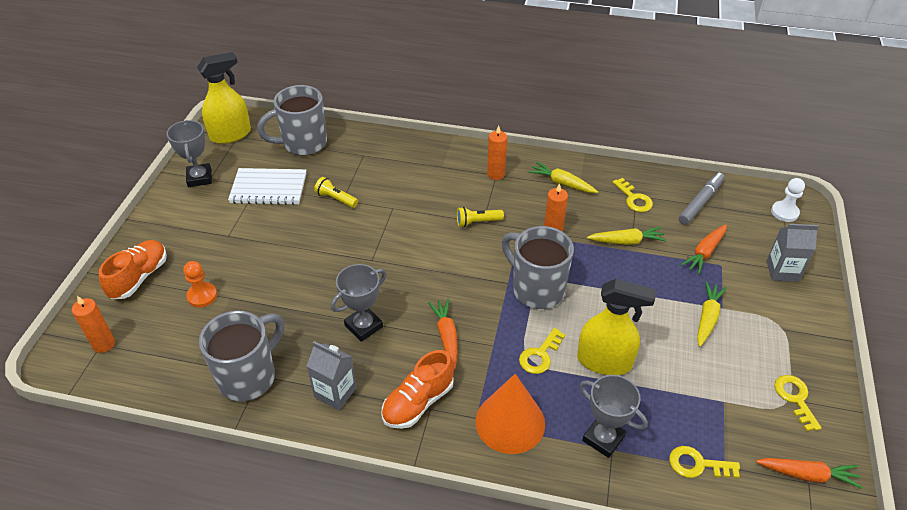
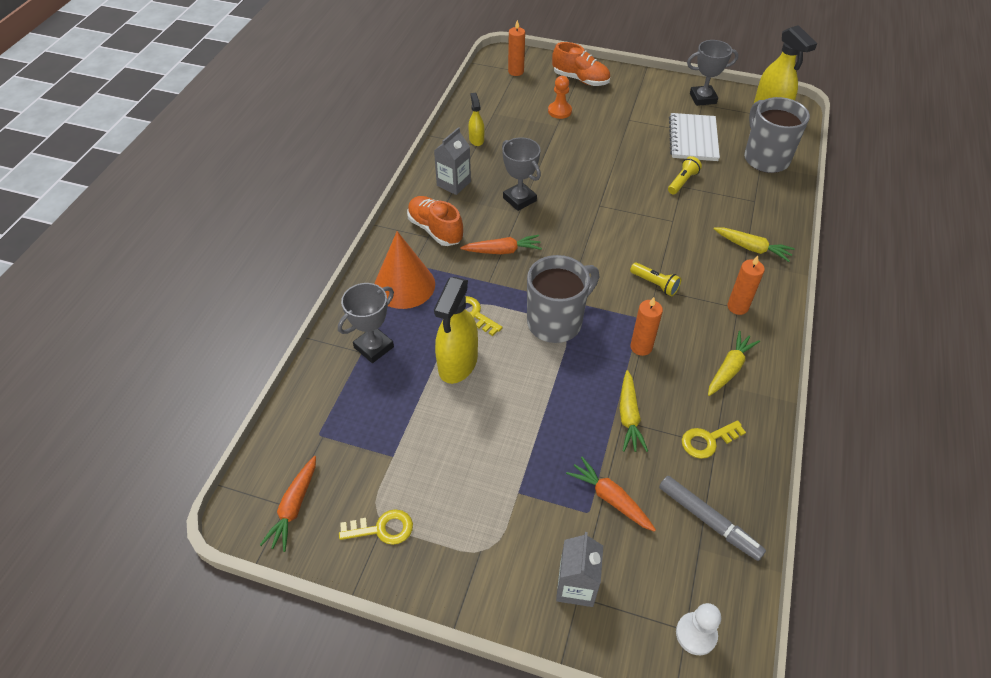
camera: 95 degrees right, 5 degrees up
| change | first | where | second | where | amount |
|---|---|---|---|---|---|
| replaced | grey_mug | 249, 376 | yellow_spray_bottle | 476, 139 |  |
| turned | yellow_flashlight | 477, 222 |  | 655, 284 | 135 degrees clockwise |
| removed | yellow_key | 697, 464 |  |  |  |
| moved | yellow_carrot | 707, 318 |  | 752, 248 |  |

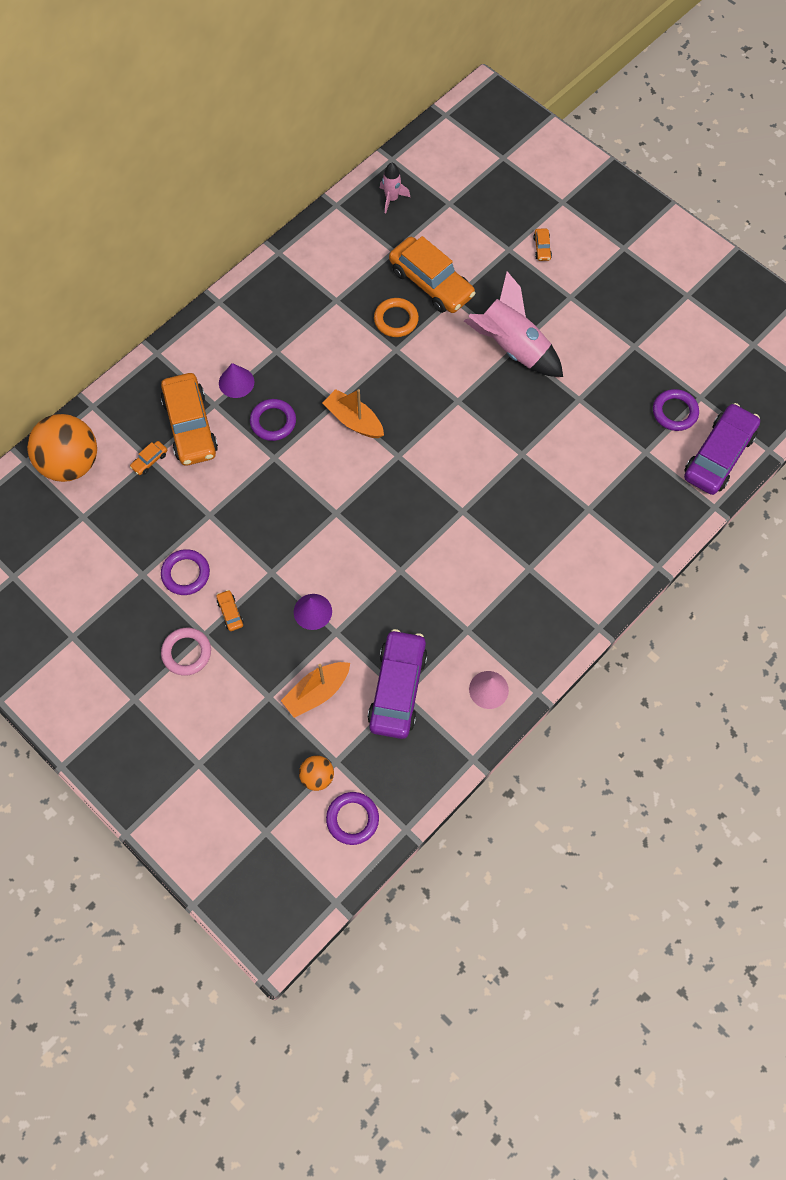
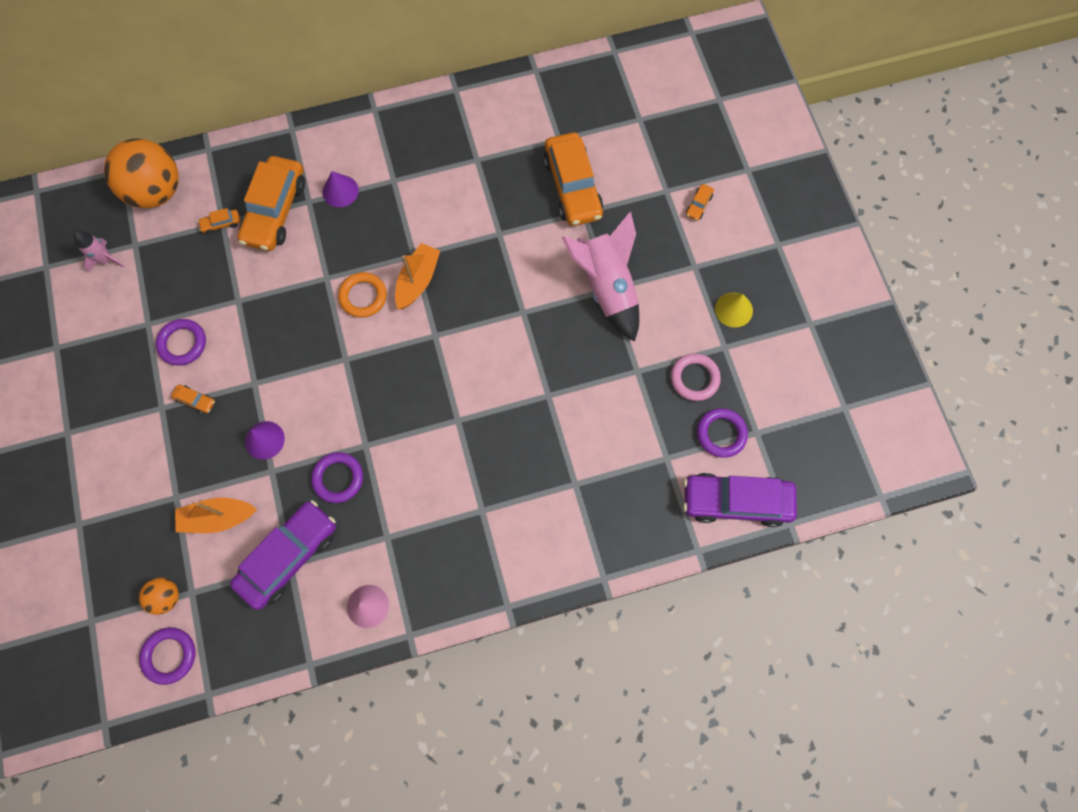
camera: 30 degrees right, 5 degrees up
| change | first | where | second | where | amount |
|---|---|---|---|---|---|
| moved | pink_ring | 186, 653 |  | 694, 378 |  |
| turned | orange_car | 230, 612 |  | 195, 400 | 105 degrees clockwise |
| moved | purple_ring | 273, 422 |  | 338, 478 |  |
| turned | orange_boat | 354, 420 |  | 418, 281 | 45 degrees clockwise |
| moved | orange_ring | 396, 320 |  | 363, 296 |  |
| moved | pink_rocket | 391, 199 |  | 106, 260 |  |
| turned | purple_car | 718, 455 |  | 736, 501 | 150 degrees counterclockwise |
| added |  |  | yellow_cone | 733, 309 |  |

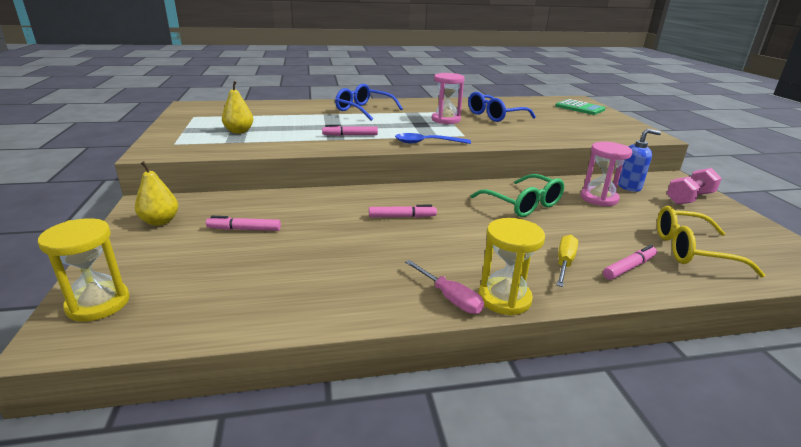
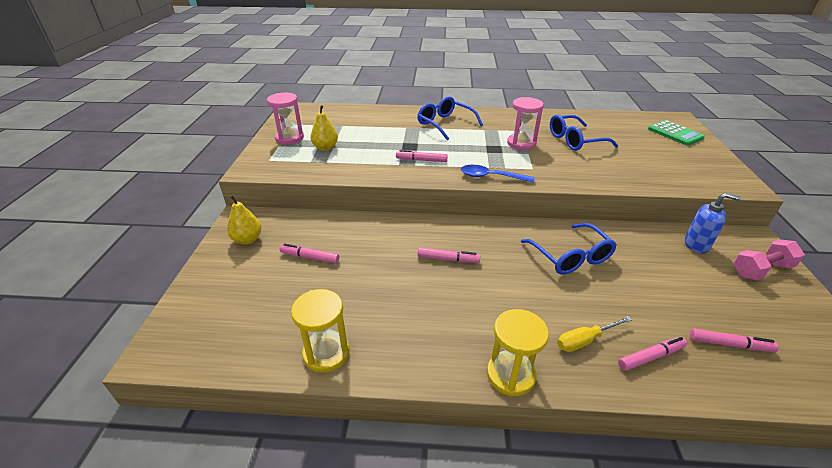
camera: 15 degrees right, 10 degrees up
| change | first | where | second | where | amount |
|---|---|---|---|---|---|
| moved | yellow_hourglass | 98, 304 |  | 326, 353 |  |
| removed | pink_screwdriver | 449, 298 |  |  |  |
| recoloured | green_glasses | 523, 204 | blue_glasses | 571, 257 |  |
| turned | yellow_screwdriver | 564, 263 |  | 585, 340 | 150 degrees counterclockwise |
| moved | pink_hourglass | 599, 198 |  | 289, 138 |  |
| replaced | yellow_glasses | 691, 250 | pink_marker | 730, 344 |  |

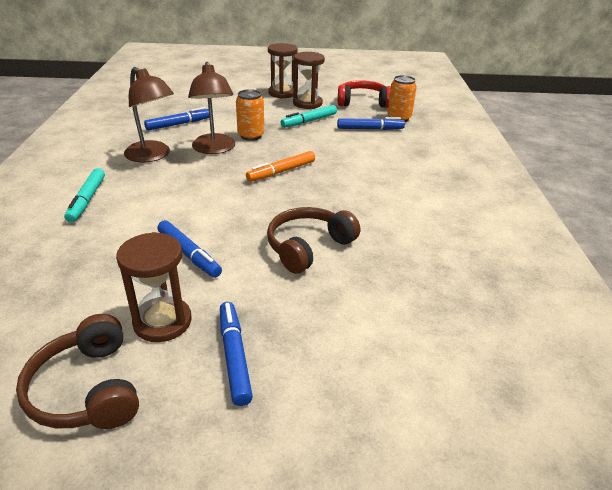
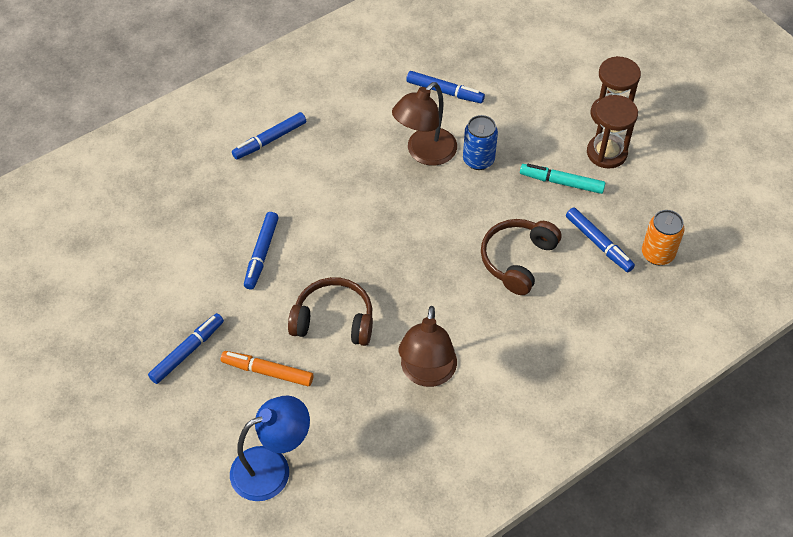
camera: 55 degrees right, 20 degrees up
| change | first | where | second | where | amount |
|---|---|---|---|---|---|
| moved | brown_headphones | 87, 389 |  | 517, 260 |  |
| recoloured | turquoise_marker | 87, 200 | blue_marker | 270, 140 |  |
| removed | brown_hourglass | 162, 322 |  |  |  |
| moved | brown_lamp | 152, 156 |  | 427, 374 |  |
| recoloured | orange_can | 251, 136 | blue_can | 478, 160 |  |
| moved | orange_marker | 281, 172 |  | 267, 371 |  |
| removed | red_headphones | 363, 102 |  |  |  |
| added |  |  | blue_lamp | 272, 468 |  |

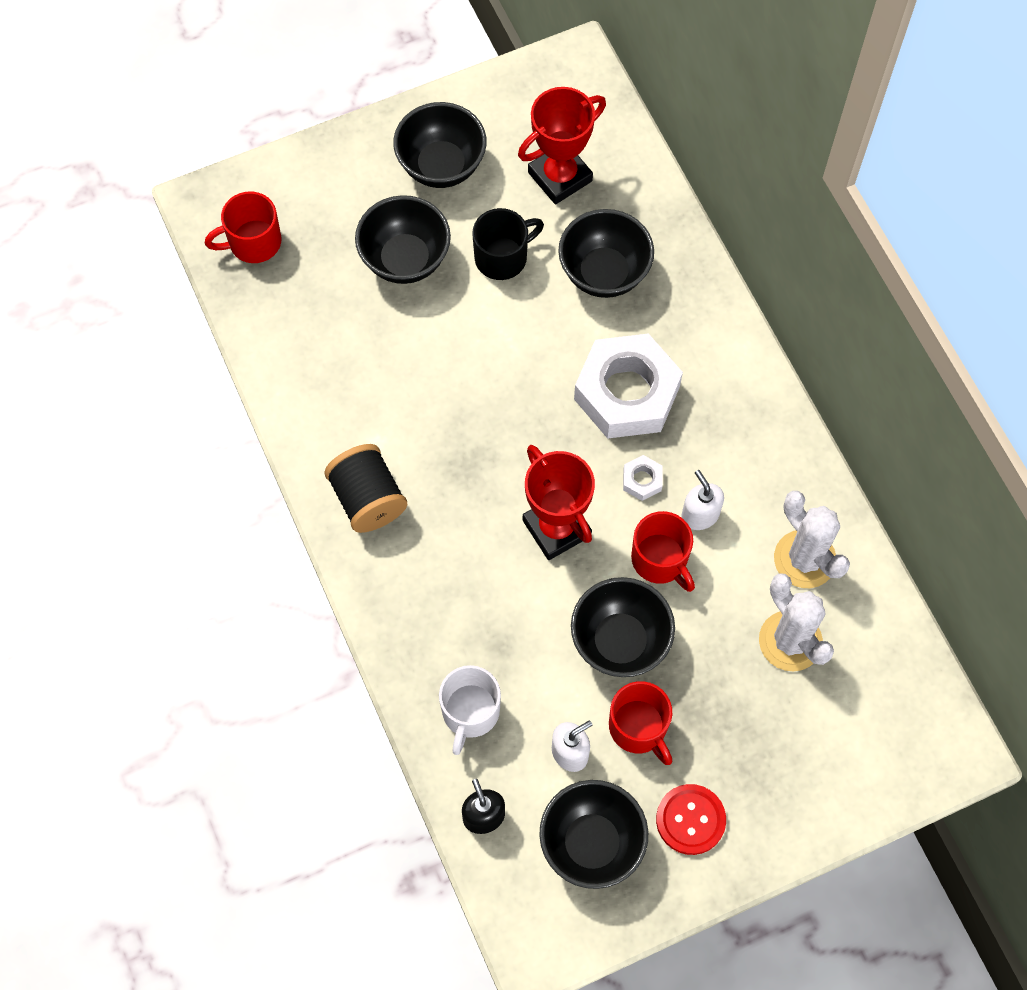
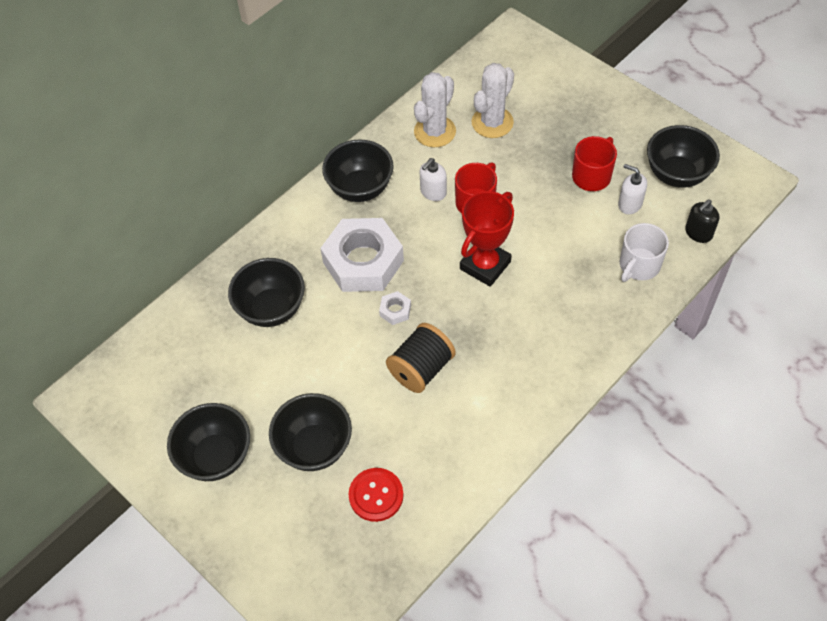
camera: 110 degrees left, 10 degrees down
| change | first | where | second | where | amount |
|---|---|---|---|---|---|
| removed | red_mug | 253, 242 |  |  |  |
| moved | black_spool | 368, 499 |  | 421, 369 |  |
| turned | white_mug | 470, 712 |  | 639, 265 | 135 degrees clockwise |
| removed | black_mug | 502, 257 |  |  |  |
| removed | red_trophy | 560, 177 |  |  |  |
| moved | black_bowl | 620, 641 |  | 360, 188 |  |
| moved | white_nut | 642, 480 |  | 395, 310 |  |
| moved | red_button | 690, 820 |  | 376, 495 |  |

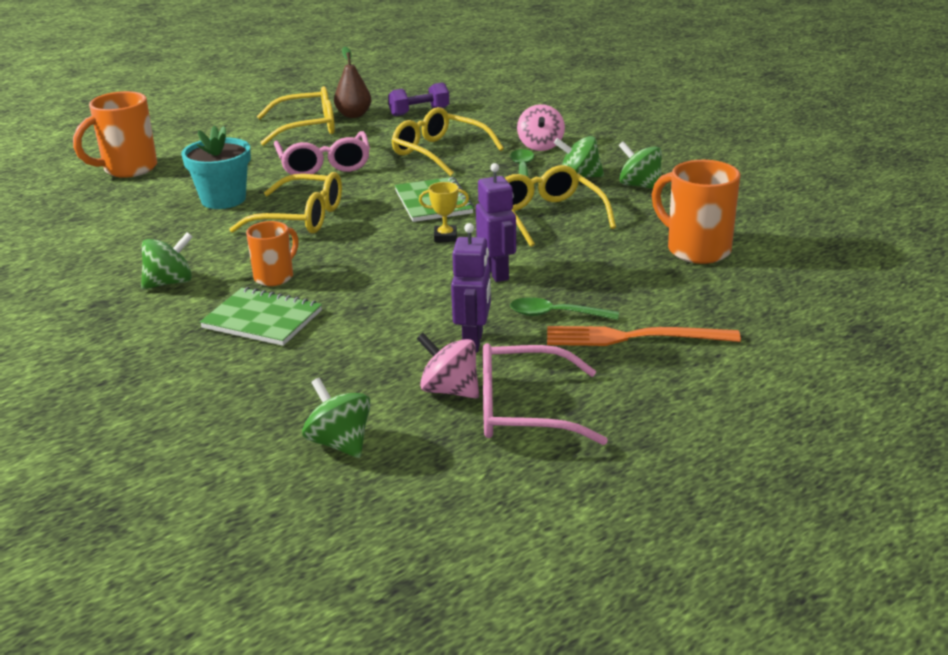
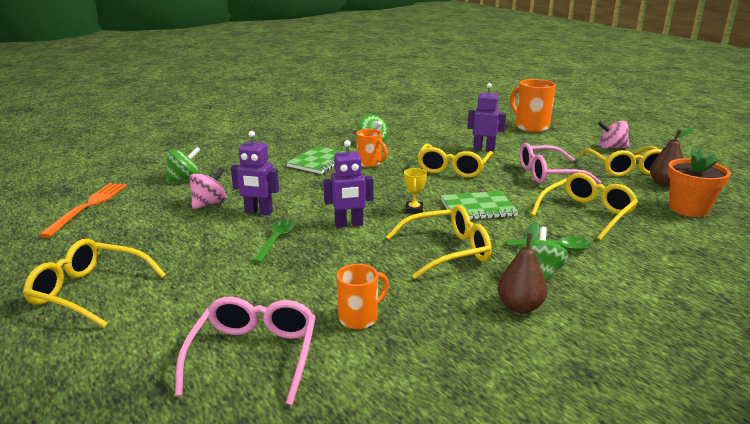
camera: 95 degrees right, 5 degrees down
| change | first | where | second | where | amount |
|---|---|---|---|---|---|
| replaced | turquoise_flower_pot | 223, 199 | purple_robot | 484, 149 |  |
| replaced | purple_dumbbell | 419, 112 | orange_flower_pot | 688, 209 |  |
| moved | pink_glasses | 523, 410 |  | 254, 355 |  |
| moved | pink_spinning_top | 540, 146 |  | 611, 148 |  |
| moved | orange_fork | 633, 337 |  | 88, 207 |  |
| replaced | green_spinning_top | 640, 185 | brown_pear | 519, 307 |  |
| resized | orange_mug | 696, 250 |  | 359, 318 | x0.62 |
| added |  |  | yellow_glasses | 89, 291 |  |

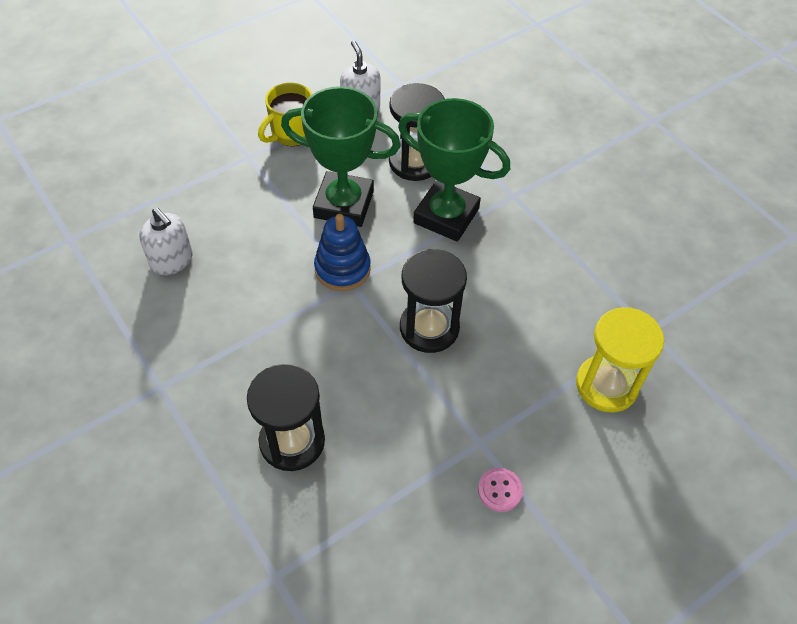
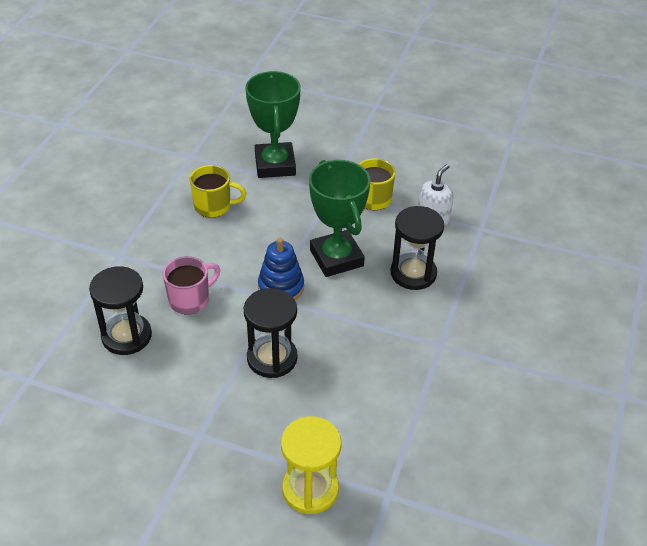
camera: 55 degrees right, 10 degrees down
| change | first | where | second | where | amount |
|---|---|---|---|---|---|
| replaced | white_soap_dispenser | 172, 260 | yellow_mug | 214, 206 |  |
| moved | green_trophy | 446, 216 |  | 275, 165 |  |
| removed | pink_button | 500, 490 |  |  |  |
| added |  |  | pink_mug | 190, 300 |  |

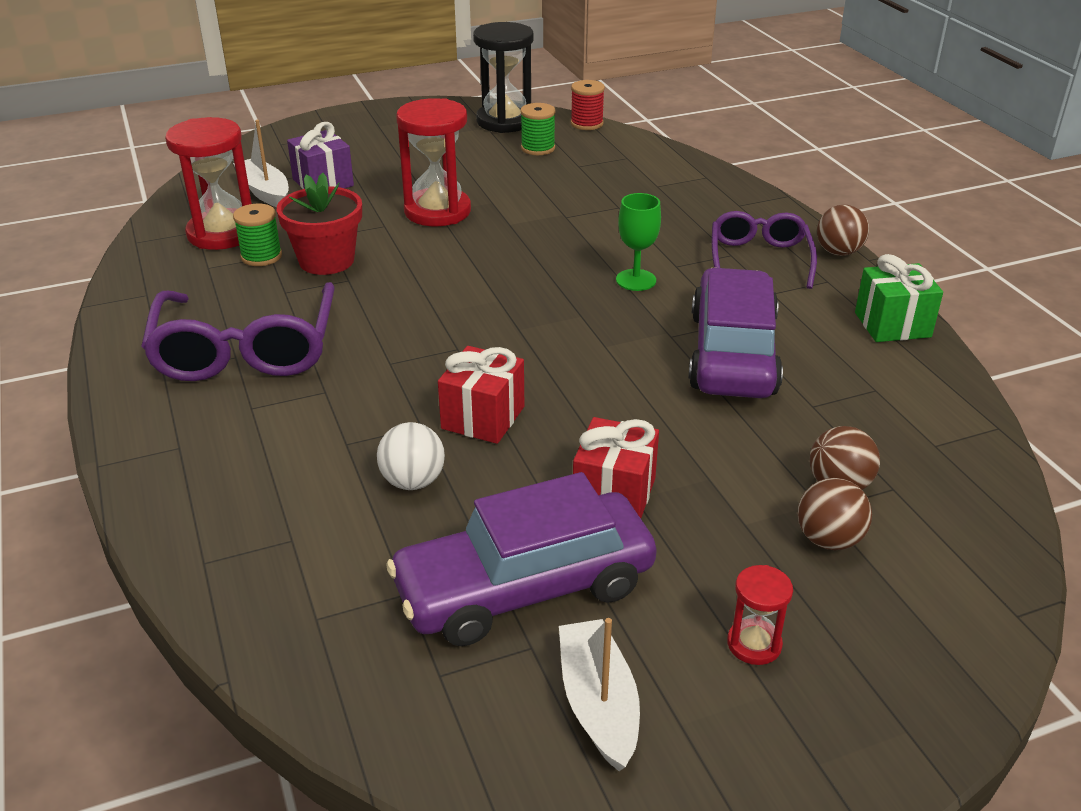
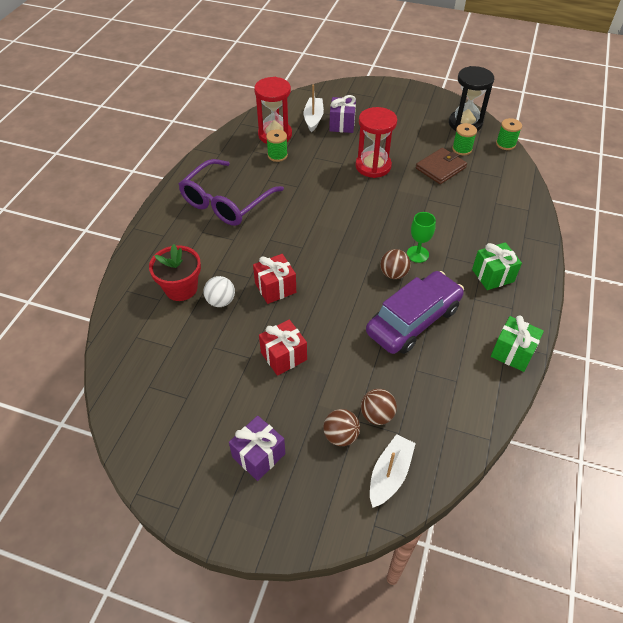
camera: 40 degrees right, 15 degrees up
| change | first | where | second | where | amount |
|---|---|---|---|---|---|
| moved | red_flower_pot | 326, 261 |  | 181, 288 |  |
| removed | purple_car | 524, 587 |  |  |  |
| moved | white_boat | 598, 704 |  | 389, 474 |  |
| recoloured | red_spool | 587, 124 | green_spool | 505, 144 |  |
| replaced | purple_glasses | 759, 259 | green_gift | 492, 275 |  |
| replaced | red_hourglass | 754, 644 | purple_gift | 258, 455 |  |
| moved | brown_ball | 838, 252 |  | 393, 274 |  |
| added |  |  | brown_wallet | 440, 168 |  |

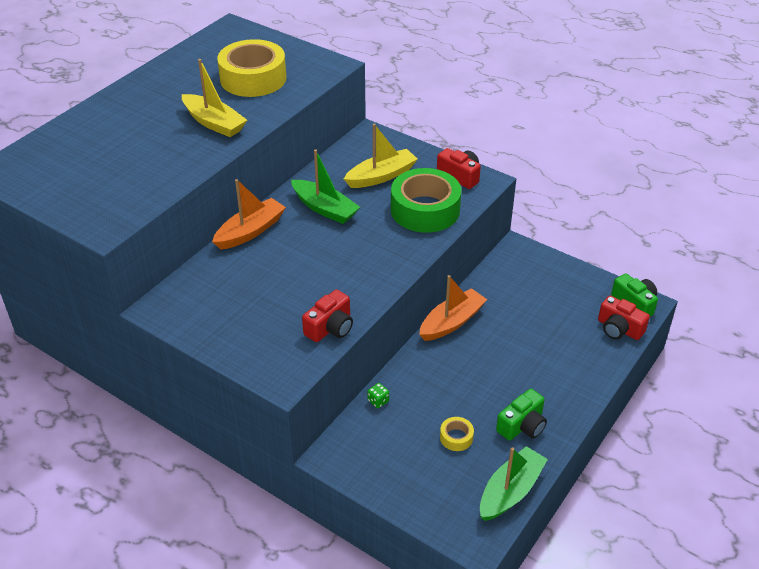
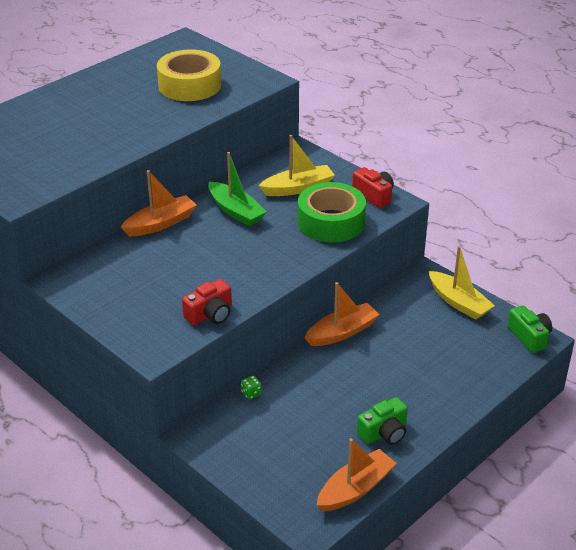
camera: 10 degrees right, 5 degrees down
| change | first | where | second | where | amount |
|---|---|---|---|---|---|
| moved | yellow_boat | 214, 123 |  | 459, 302 |  |
| removed | yellow_tape | 456, 437 |  |  |  |
| recoloured | green_boat | 510, 491 | orange_boat | 355, 489 |  |
| removed | red_camera | 619, 329 |  |  |  |

